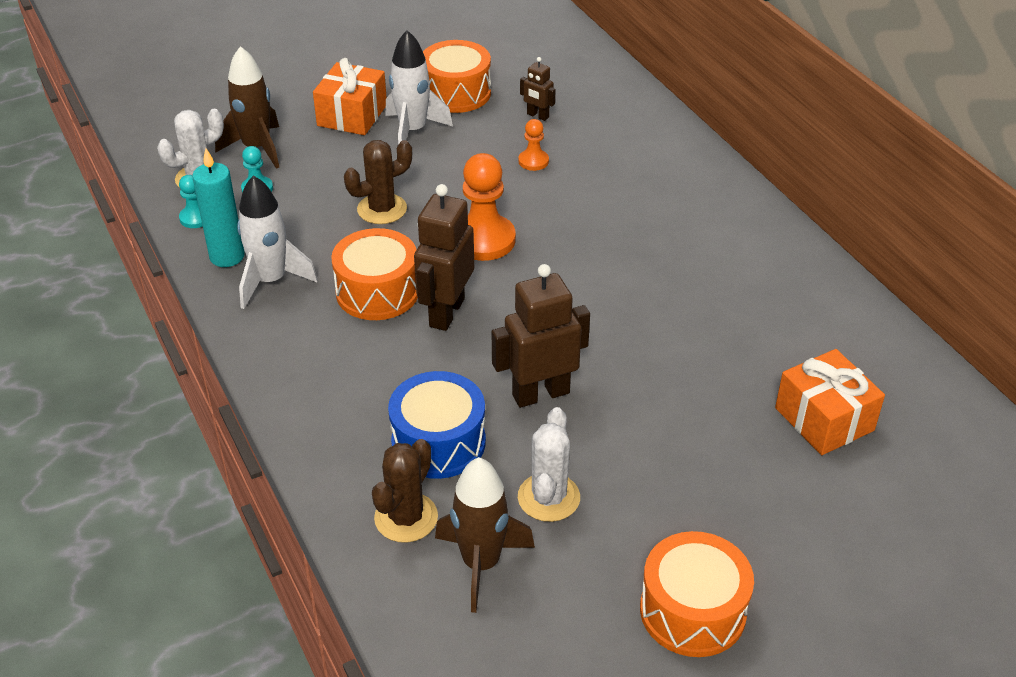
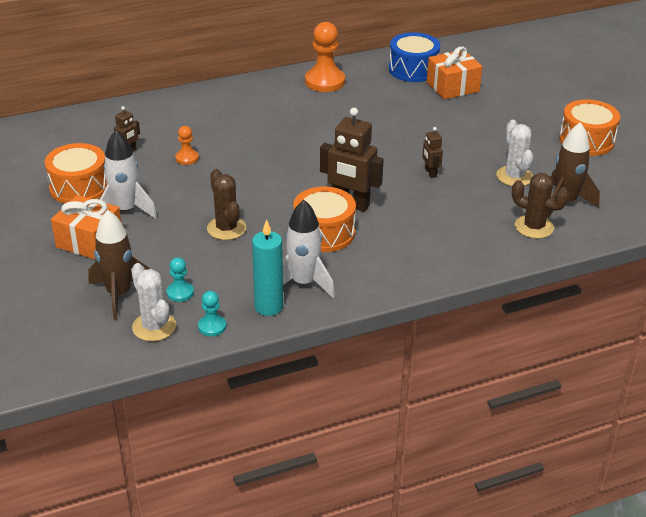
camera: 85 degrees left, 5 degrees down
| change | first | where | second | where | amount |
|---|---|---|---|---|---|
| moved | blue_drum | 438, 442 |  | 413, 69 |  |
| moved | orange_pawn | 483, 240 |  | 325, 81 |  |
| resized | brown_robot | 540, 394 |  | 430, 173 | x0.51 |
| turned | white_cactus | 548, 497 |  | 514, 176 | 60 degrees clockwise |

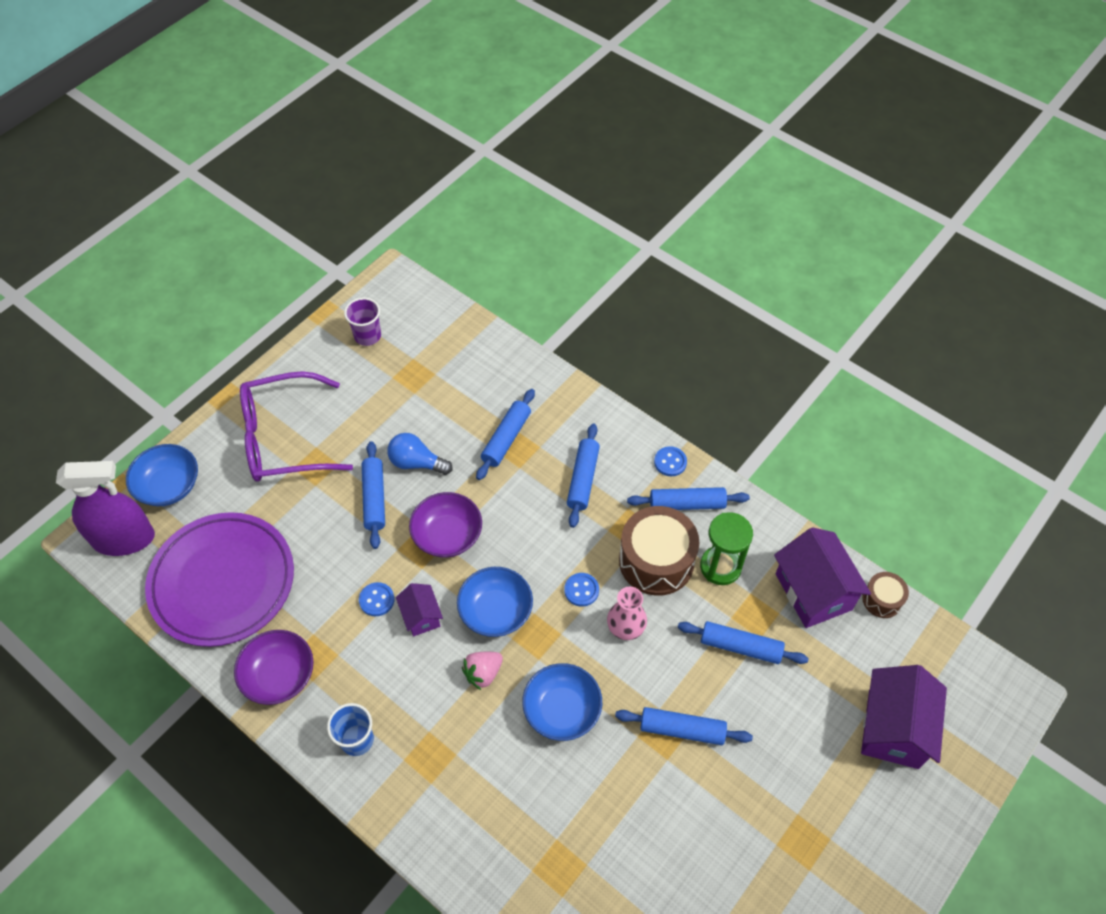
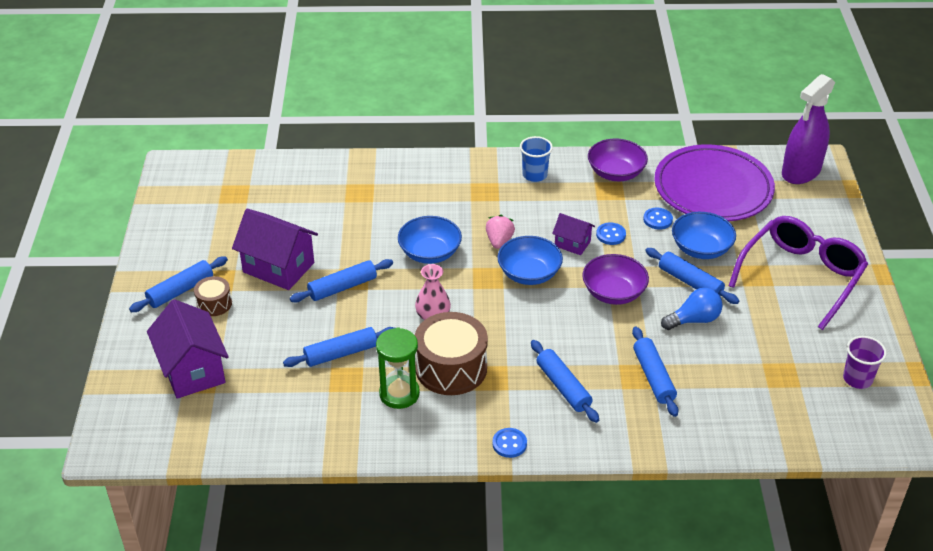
camera: 140 degrees right, 15 degrees down
| change | first | where | second | where | amount |
|---|---|---|---|---|---|
| moved | blue_bowl | 169, 486 |  | 701, 249 |  |
| moved | blue_button | 581, 590 |  | 657, 219 |  |
| moved | blue_rolling_pin | 687, 504 |  | 180, 290 |  |
| moved | purple_house | 813, 591 |  | 278, 267 |  |
| moved | brown_drum | 882, 599 |  | 214, 303 |  |

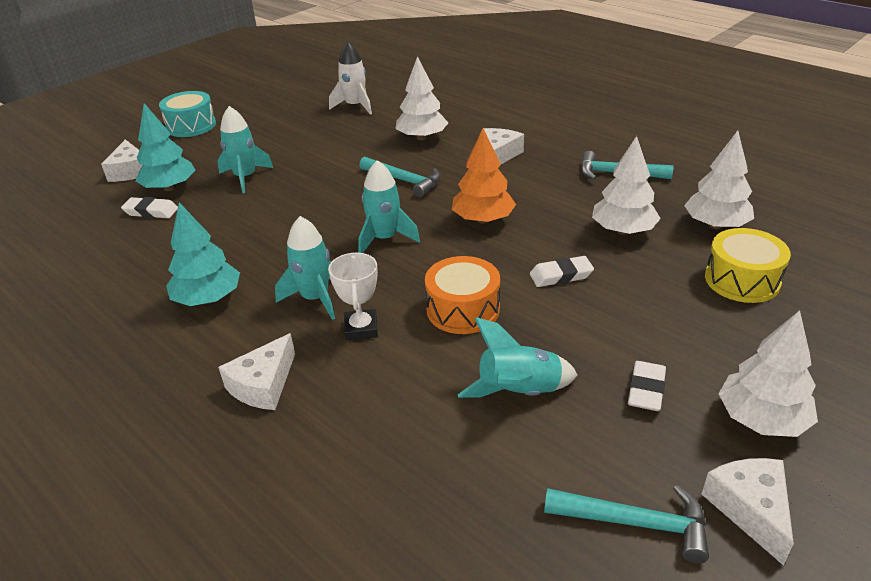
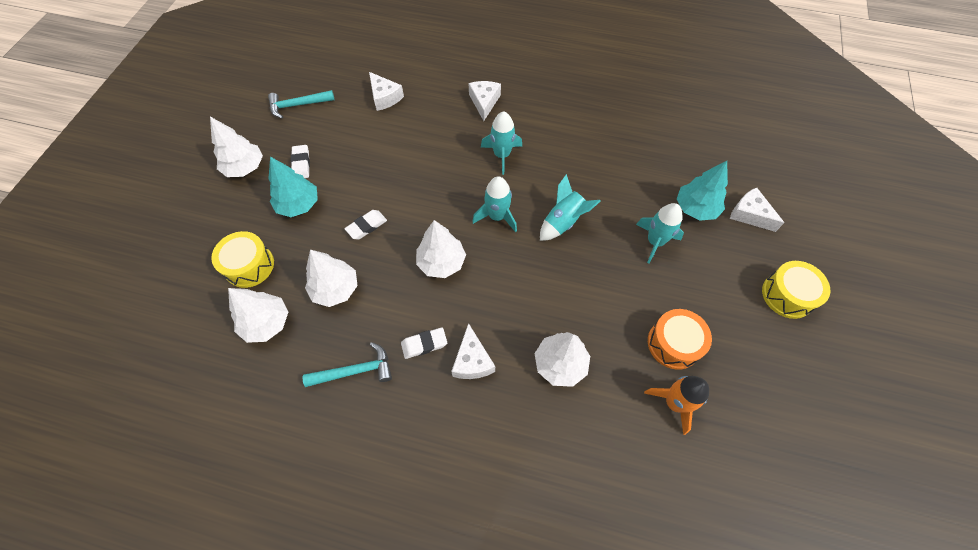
camera: 150 degrees right, 25 degrees up
| change | first | where | second | where | amount |
|---|---|---|---|---|---|
| moved | white_eraser | 151, 211 |  | 424, 344 |  |
| recoloured | turquoise_drum | 191, 126 | yellow_drum | 787, 295 |  |
| moved | turquoise_tree | 208, 299 |  | 299, 205 |  |
| removed | white_trophy | 361, 328 |  |  |  |
| recoloured | white_rocket | 355, 106 | orange_rocket | 674, 403 |  |
| removed | turquoise_hammer | 404, 181 |  |  |  |
| moved | orange_drum | 463, 309 |  | 673, 344 |  |
| recoloured | orange_tree | 483, 219 | white_tree | 441, 262 |  |
| moved | turquoise_rocket | 519, 392 |  | 563, 222 |  |
| moved | white_cheese | 750, 509 |  | 384, 97 |  |

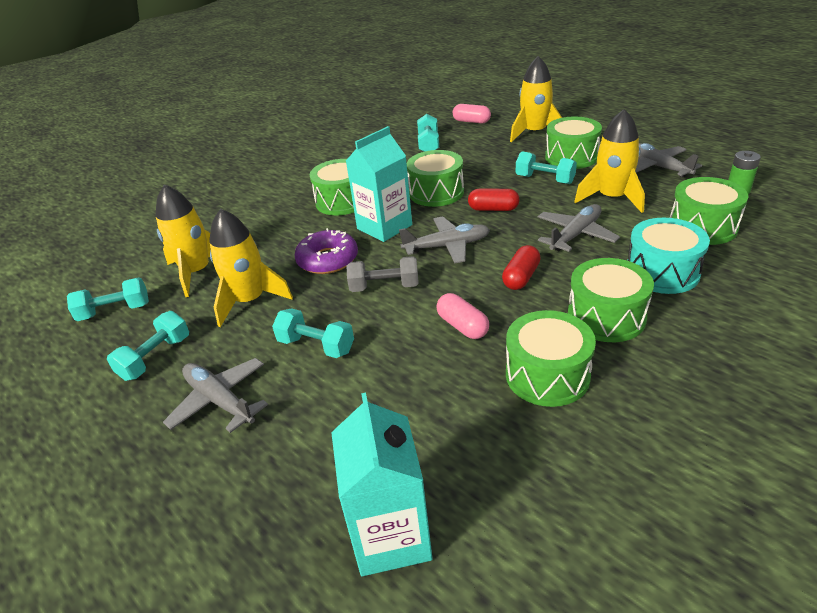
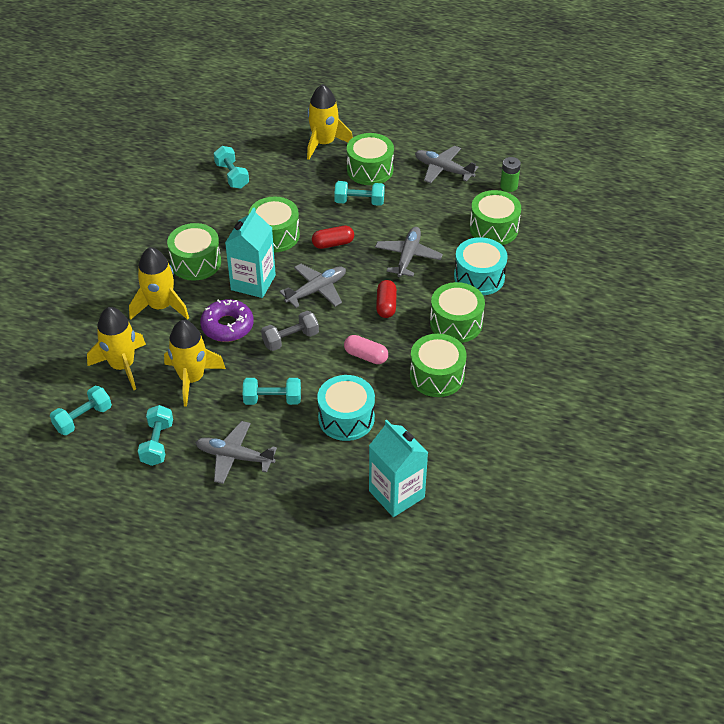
camera: 30 degrees left, 10 degrees up
| change | first | where | second | where | amount |
|---|---|---|---|---|---|
| removed | pink_capsule | 471, 121 |  |  |  |
| moved | yellow_rocket | 612, 198 |  | 161, 306 |  |
| added |  |  | turquoise_drum | 346, 418 |  |

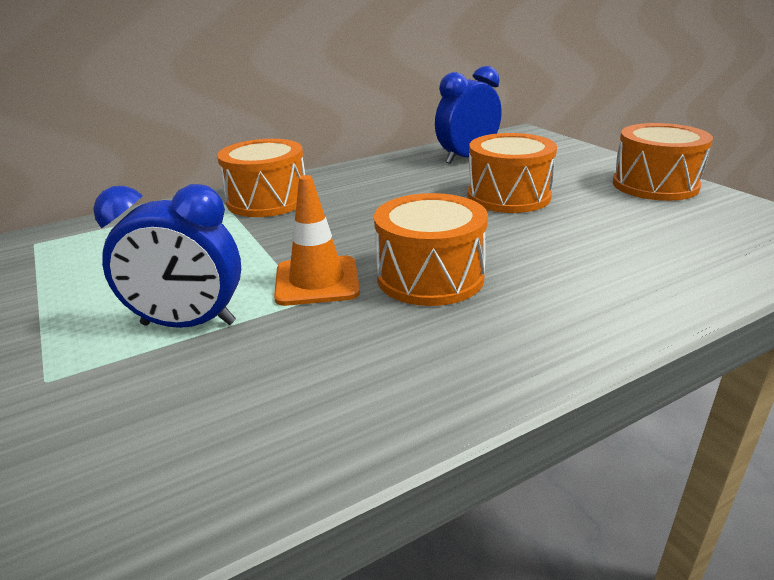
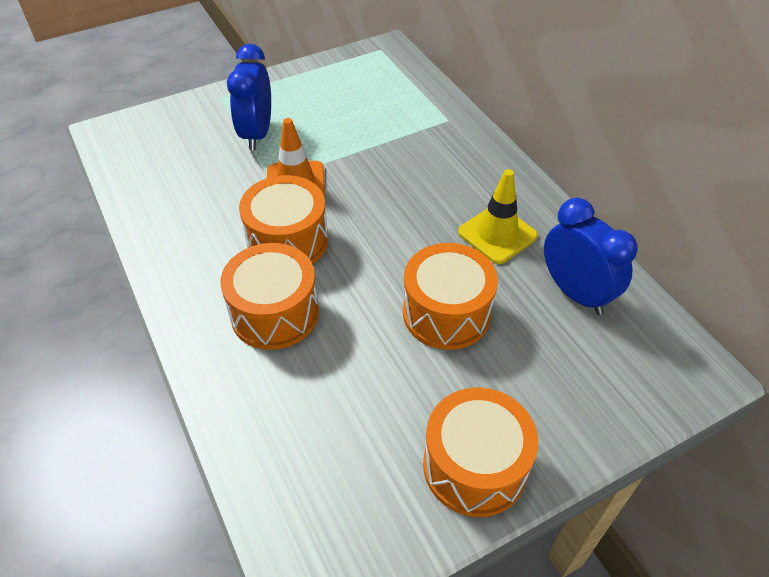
camera: 90 degrees right, 20 degrees up
| change | first | where | second | where | amount |
|---|---|---|---|---|---|
| moved | orange_drum | 267, 201 |  | 275, 313 |  |
| added |  |  | yellow_traffic_cone | 497, 234 |  |

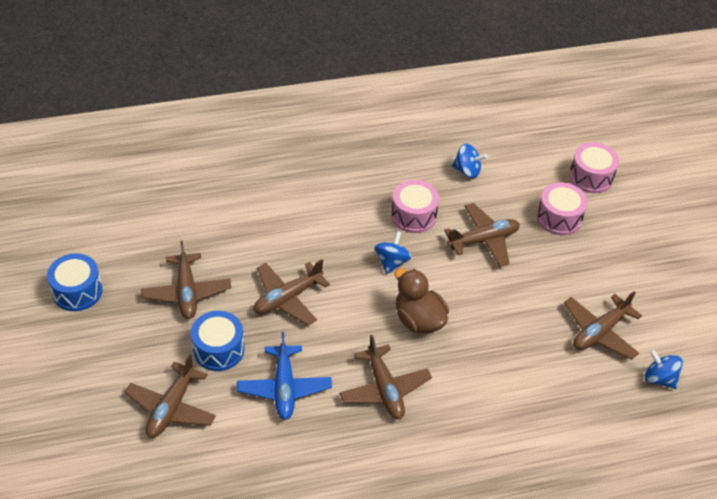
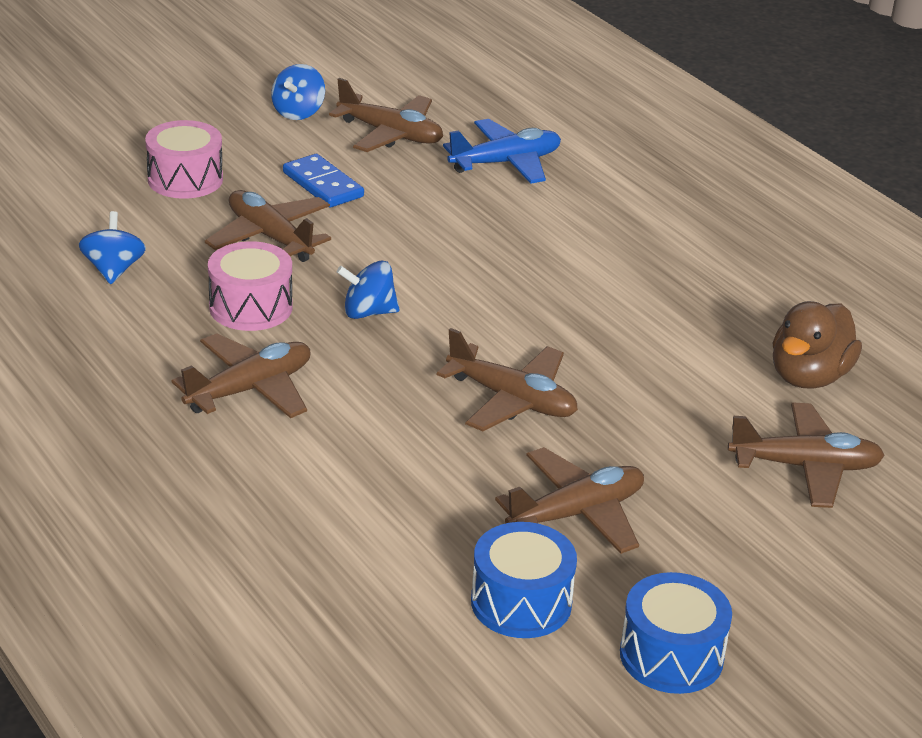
camera: 110 degrees left, 15 degrees down
| change | first | where | second | where | amount |
|---|---|---|---|---|---|
| moved | blue_drum | 219, 349 |  | 521, 602 |  |
| moved | blue_plane | 284, 388 |  | 506, 163 |  |
| moved | brown_plane | 384, 389 |  | 250, 389 |  |
| moved | brown_duck | 418, 320 |  | 809, 377 |  |
| removed | pink_drum | 591, 177 |  |  |  |
| moved | blue_spinning_top | 659, 378 |  | 298, 112 |  |
| added |  |  | blue_domino | 322, 185 |  |

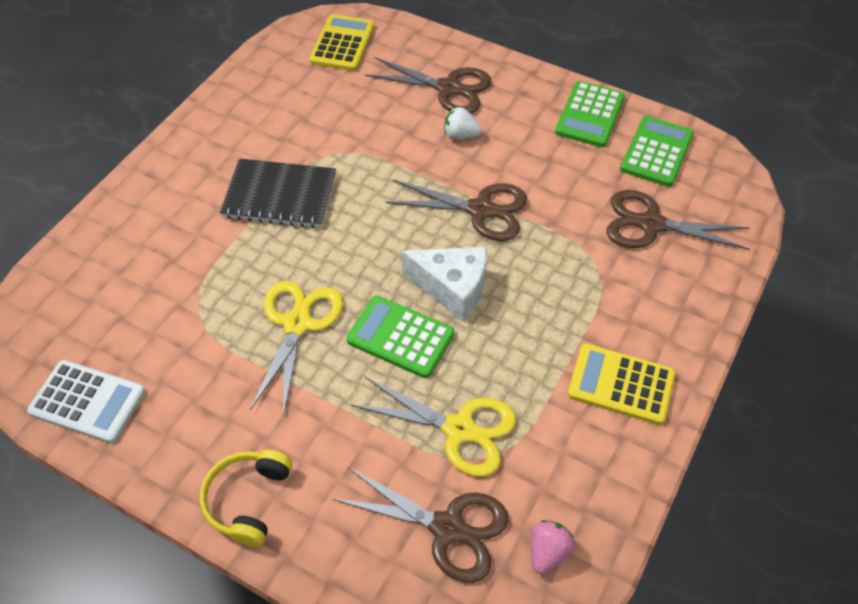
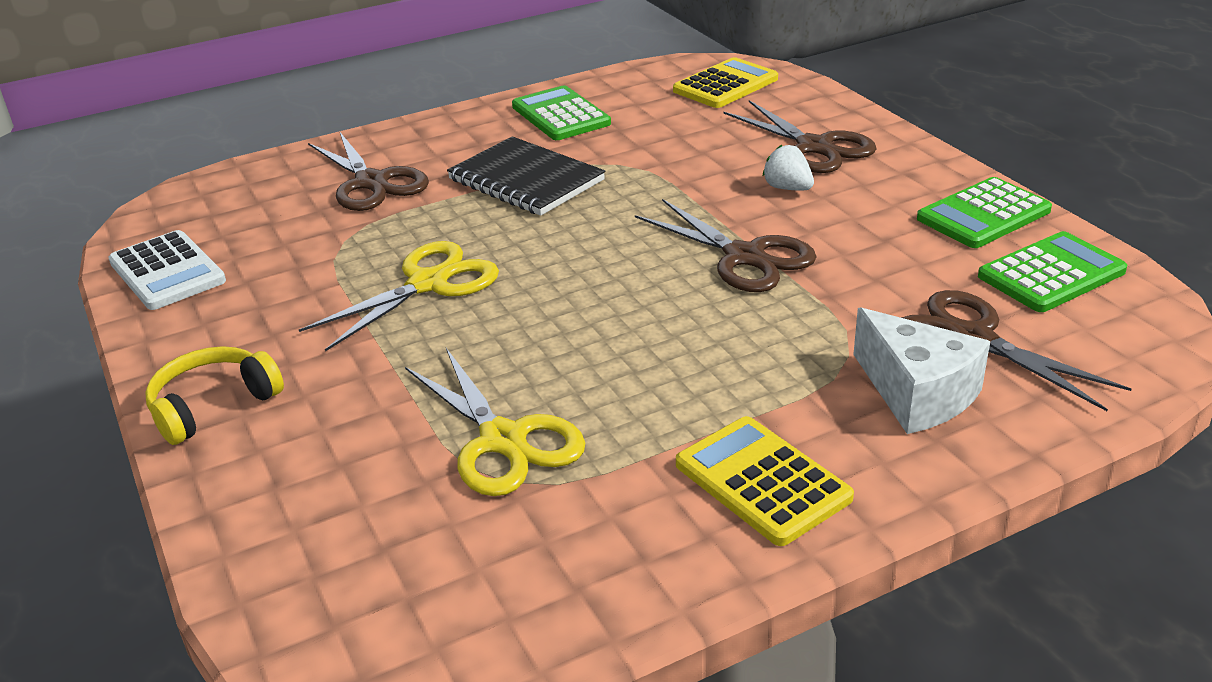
camera: 35 degrees right, 20 degrees down
| change | first | where | second | where | amount |
|---|---|---|---|---|---|
| moved | brown_scissors | 448, 528 |  | 372, 182 |  |
| moved | green_calculator | 400, 337 |  | 560, 115 |  |
| moved | white_cheese | 452, 288 |  | 916, 393 |  |
| removed | pink_strawberry | 547, 552 |  |  |  |

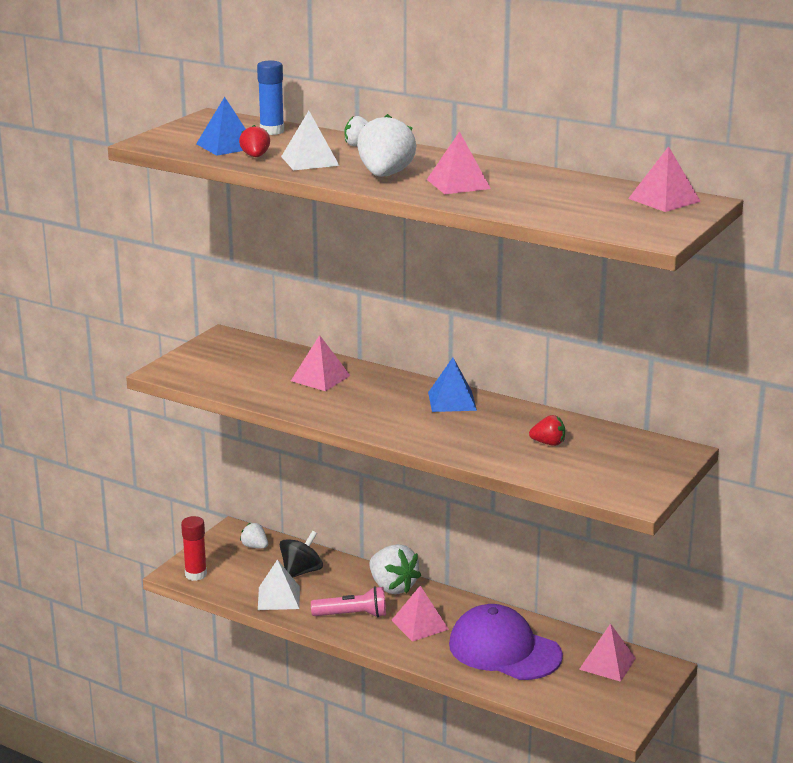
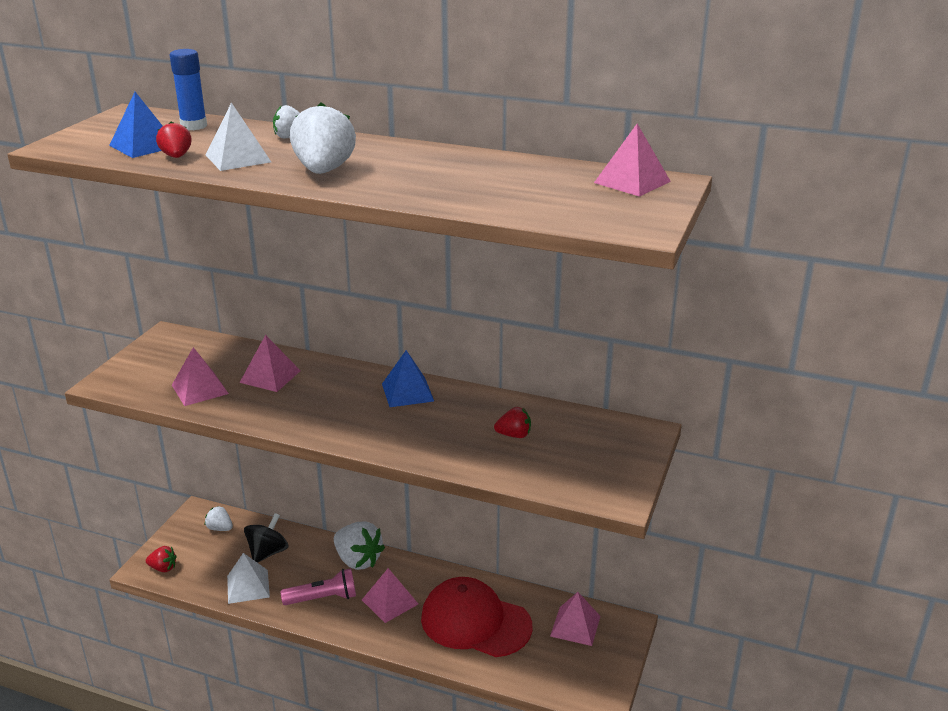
camera: 10 degrees left, 5 degrees up
| change | first | where | second | where | amount |
|---|---|---|---|---|---|
| replaced | red_glue_stick | 196, 574 | red_strawberry | 163, 568 |  |
| moved | pink_pyramid | 458, 184 |  | 200, 389 |  |
| recoloured | purple_cap | 504, 650 | red_cap | 475, 622 |  |

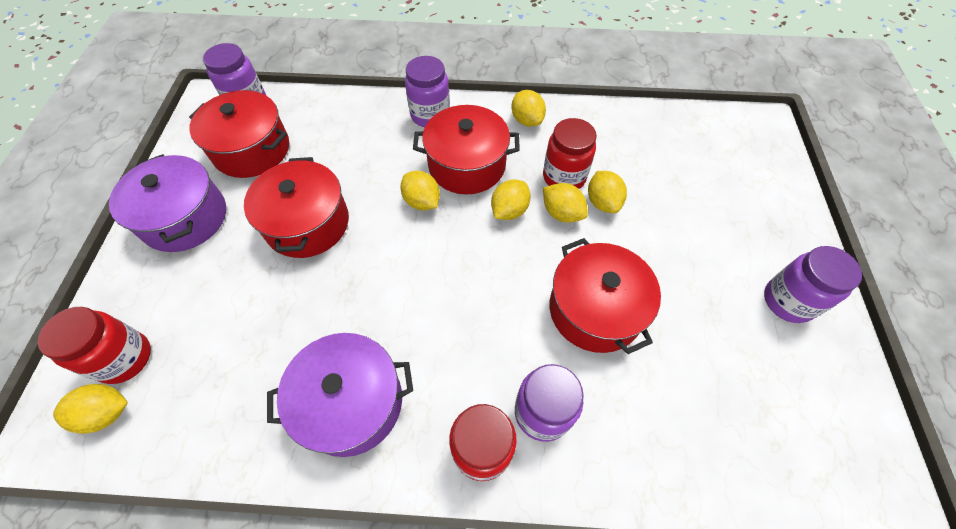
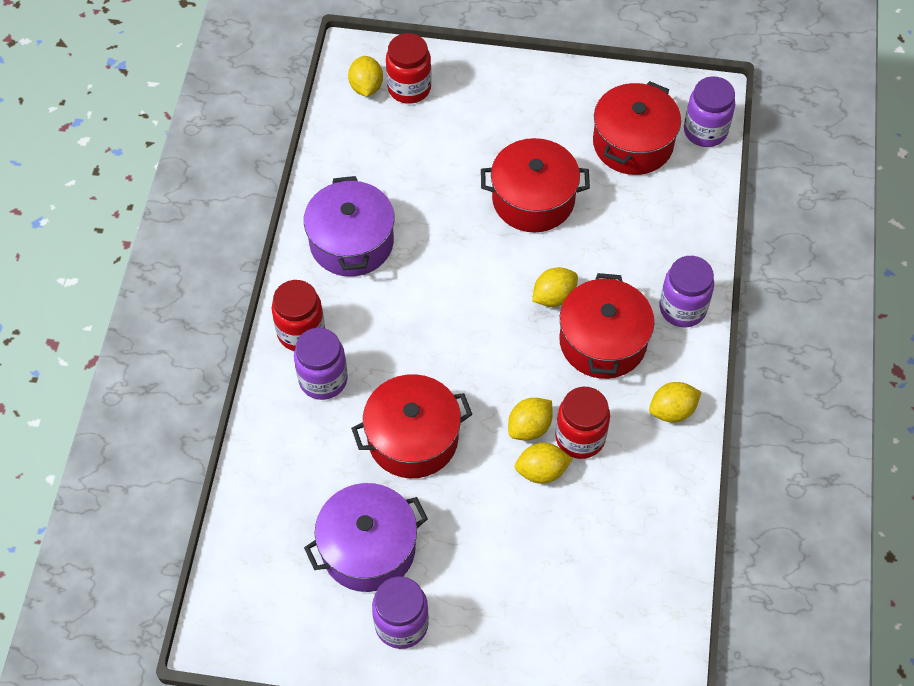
camera: 95 degrees right, 0 degrees up
| change | first | where | second | where | amount |
|---|---|---|---|---|---|
| moved | purple_pot | 185, 218 |  | 368, 548 |  |
| removed | yellow_lemon | 509, 210 |  |  |  |

